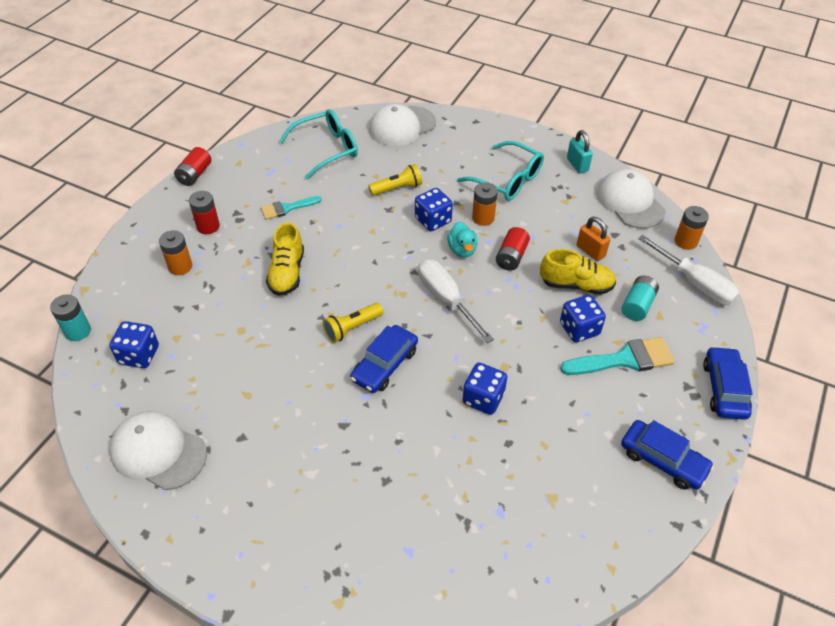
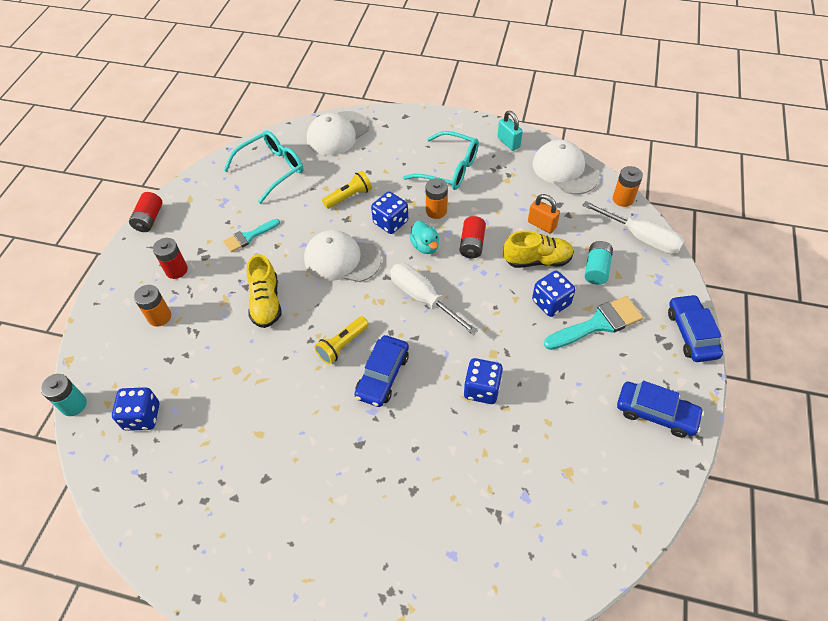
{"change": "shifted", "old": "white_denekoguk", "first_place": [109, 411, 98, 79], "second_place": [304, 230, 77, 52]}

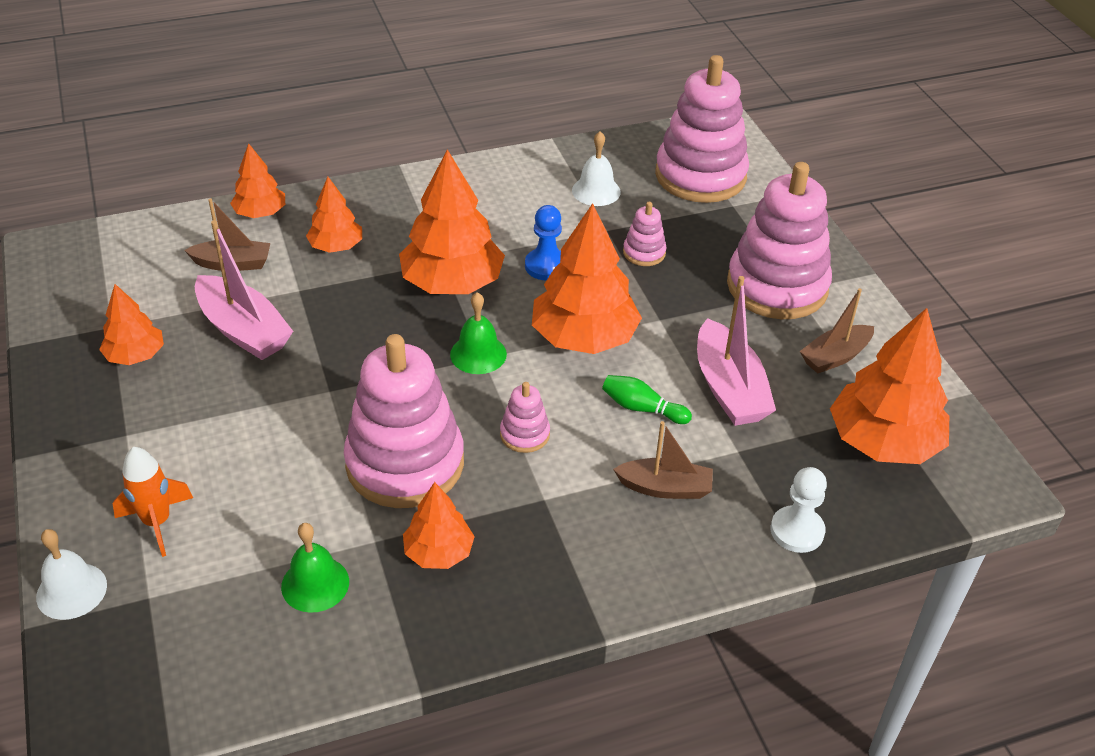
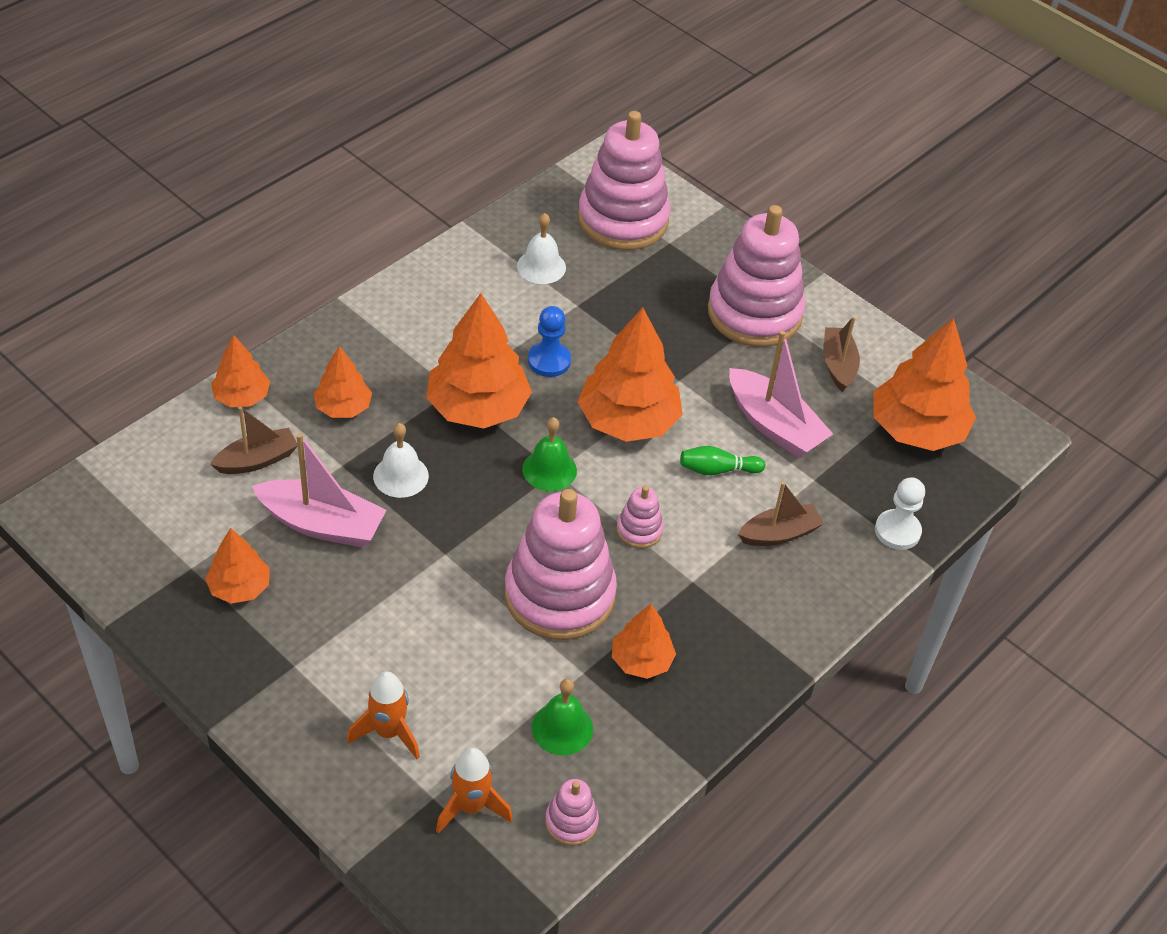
{"change": "new", "new": "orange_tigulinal", "second_place": [436, 748, 77, 86]}
{"change": "shifted", "old": "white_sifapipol", "first_place": [36, 529, 71, 91], "second_place": [373, 423, 56, 75]}
{"change": "shifted", "old": "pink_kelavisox", "first_place": [623, 202, 44, 64], "second_place": [545, 779, 54, 67]}
{"change": "rotated", "old": "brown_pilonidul", "first_place": [800, 288, 74, 86], "second_place": [823, 316, 37, 76], "degrees": 150}

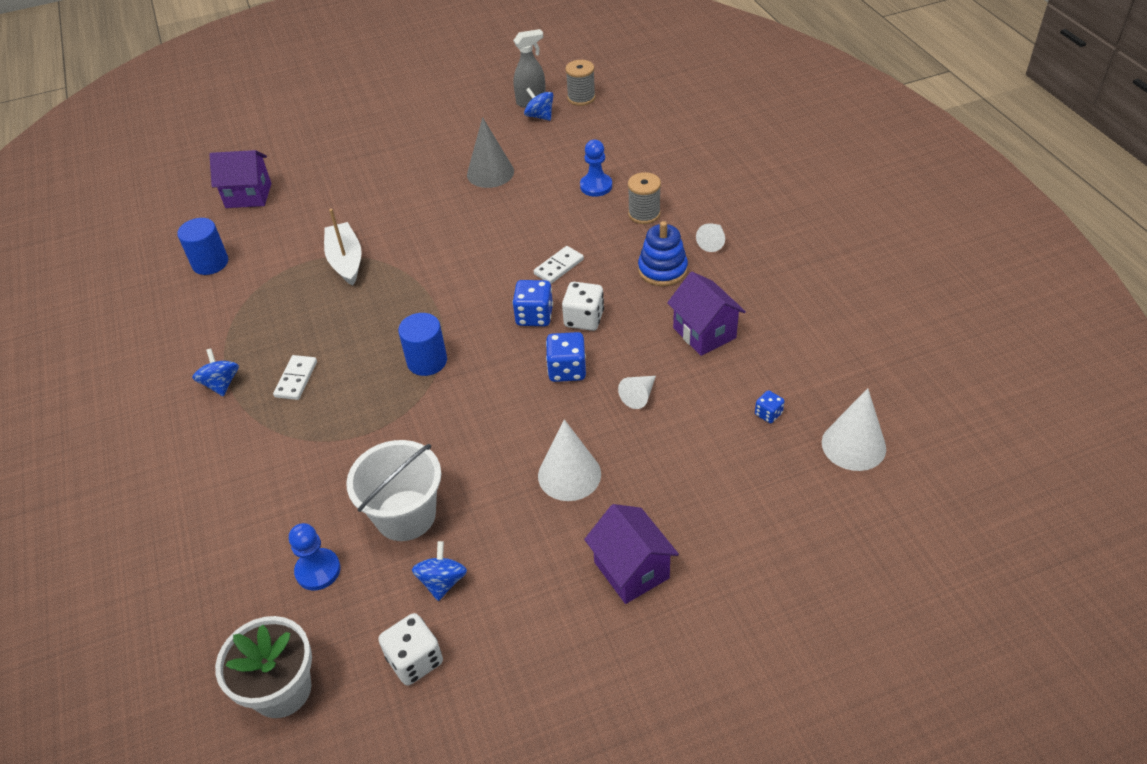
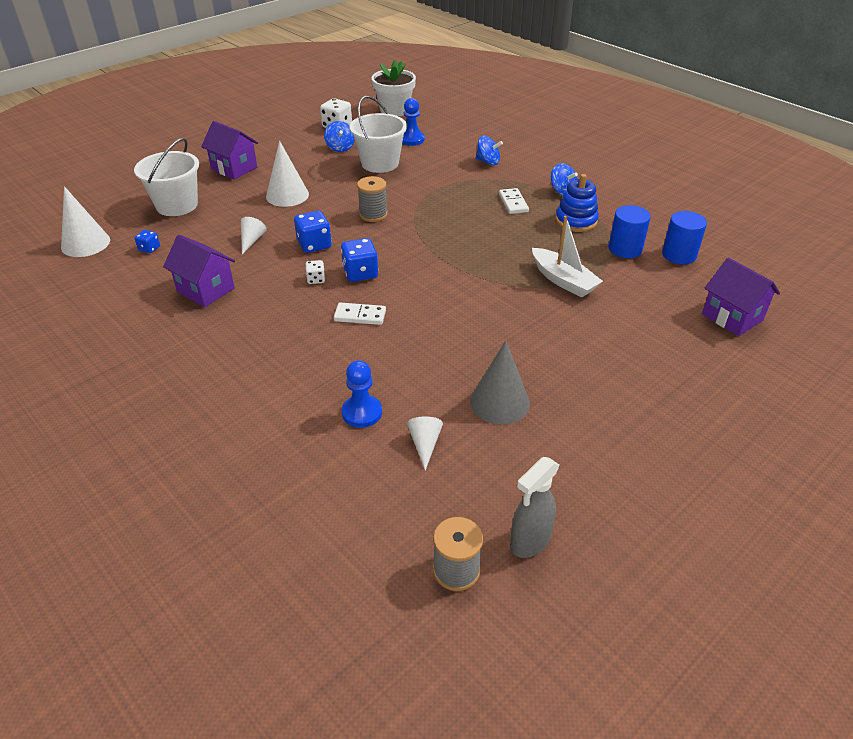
{"change": "new", "new": "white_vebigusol", "second_place": [134, 138, 65, 78]}
{"change": "shifted", "old": "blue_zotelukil", "first_place": [398, 313, 49, 63], "second_place": [609, 205, 42, 53]}
{"change": "shifted", "old": "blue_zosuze", "first_place": [524, 88, 29, 33], "second_place": [476, 136, 27, 29]}
{"change": "shifted", "old": "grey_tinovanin", "first_place": [628, 172, 33, 52], "second_place": [357, 176, 31, 46]}
{"change": "shifted", "old": "blue_kelavisox", "first_place": [638, 221, 50, 65], "second_place": [556, 174, 43, 58]}
{"change": "shifted", "old": "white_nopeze", "first_place": [696, 223, 29, 29], "second_place": [407, 416, 36, 55]}
{"change": "rotated", "old": "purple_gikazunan", "first_place": [209, 150, 62, 58], "second_place": [702, 258, 78, 78], "degrees": 75}
{"change": "rotated", "old": "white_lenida", "first_place": [534, 246, 50, 38], "second_place": [334, 303, 52, 22], "degrees": 75}
{"change": "scaled", "old": "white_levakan", "first_place": [562, 282, 42, 49], "second_place": [305, 260, 20, 24], "factor": 0.56}

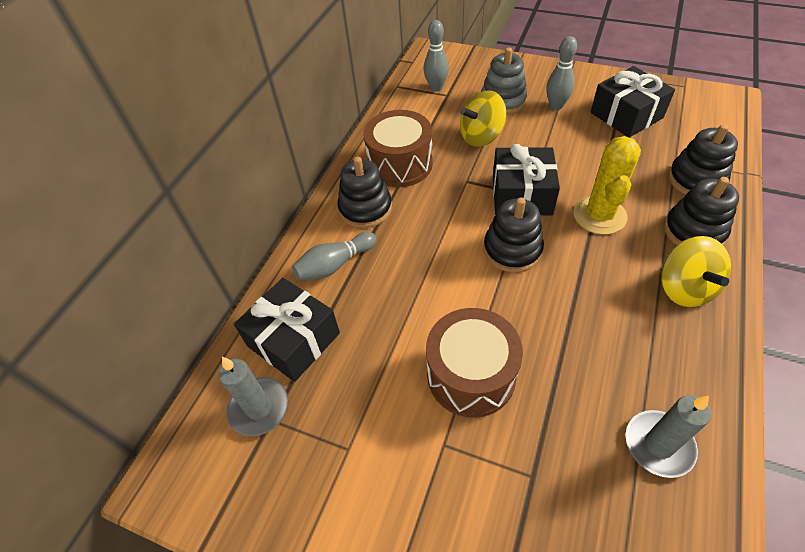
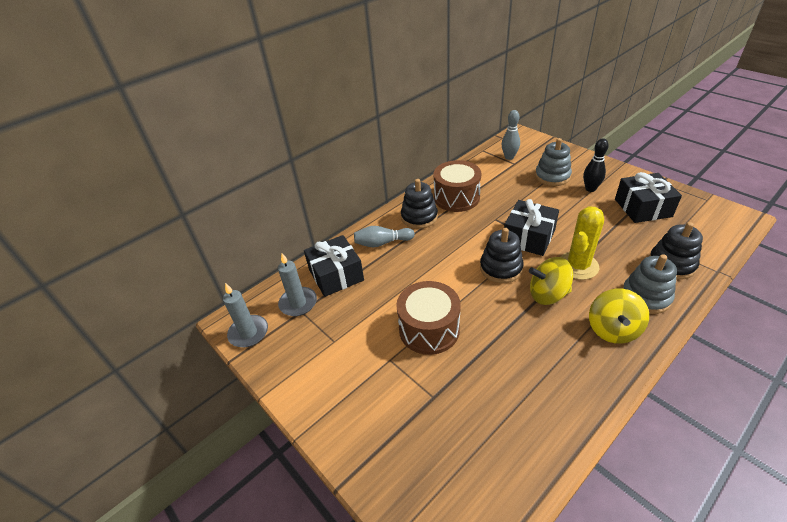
{"change": "shifted", "old": "yellow_zosuze", "first_place": [460, 90, 46, 57], "second_place": [529, 257, 44, 48]}
{"change": "shifted", "old": "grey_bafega", "first_place": [626, 395, 85, 83], "second_place": [223, 283, 45, 64]}
{"change": "repainted", "old": "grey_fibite", "new": "black_fibite", "first_place": [546, 36, 31, 74], "second_place": [583, 138, 26, 54]}
{"change": "repainted", "old": "black_kelavisox", "new": "grey_kelavisox", "first_place": [664, 177, 75, 68], "second_place": [622, 254, 55, 60]}

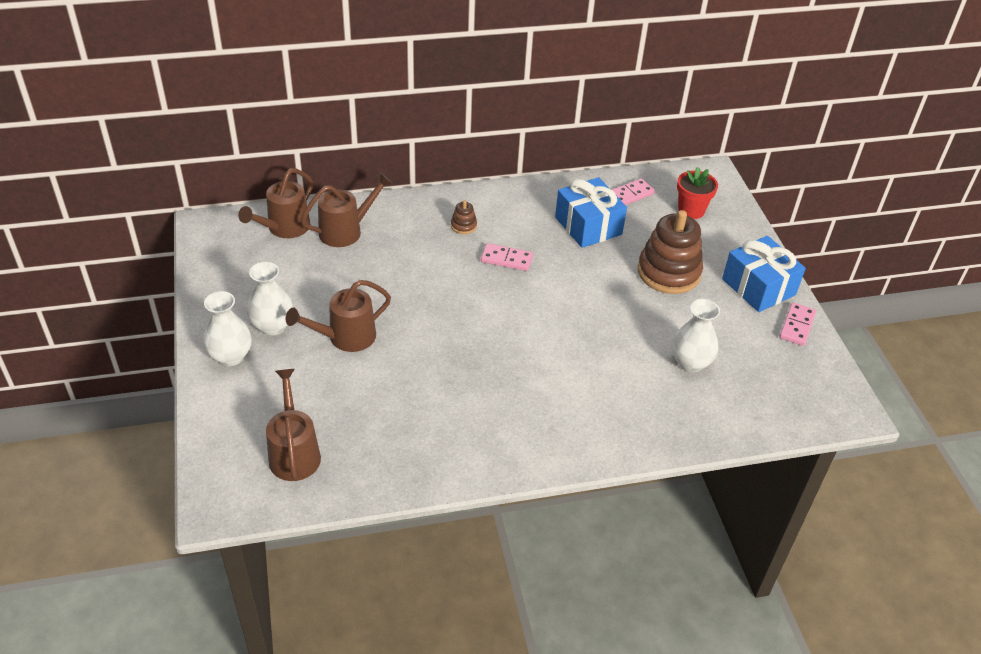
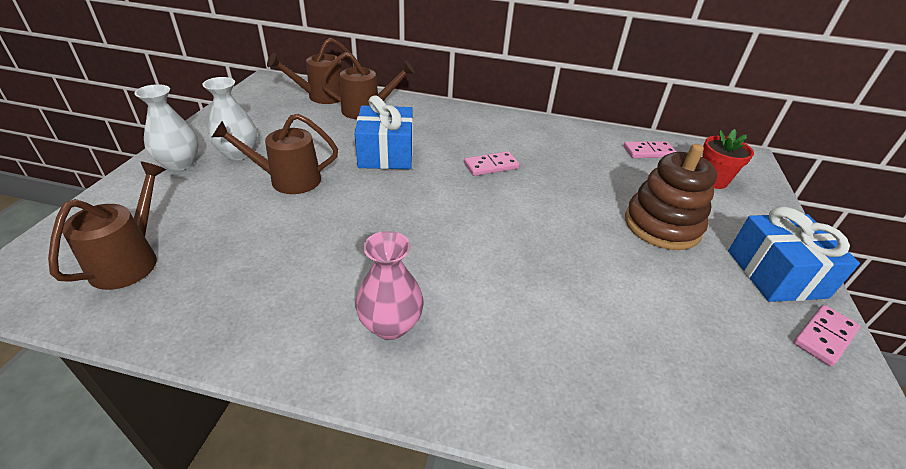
{"change": "gone", "old": "brown_kelavisox", "first_place": [451, 200, 26, 34]}
{"change": "gone", "old": "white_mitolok", "first_place": [672, 299, 48, 73]}
{"change": "new", "new": "pink_mitolok", "second_place": [355, 231, 69, 109]}
{"change": "shifted", "old": "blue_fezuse", "first_place": [555, 177, 72, 71], "second_place": [354, 95, 59, 74]}
{"change": "rotated", "old": "pink_lenida", "first_place": [481, 243, 52, 28], "second_place": [464, 151, 56, 25], "degrees": -60}

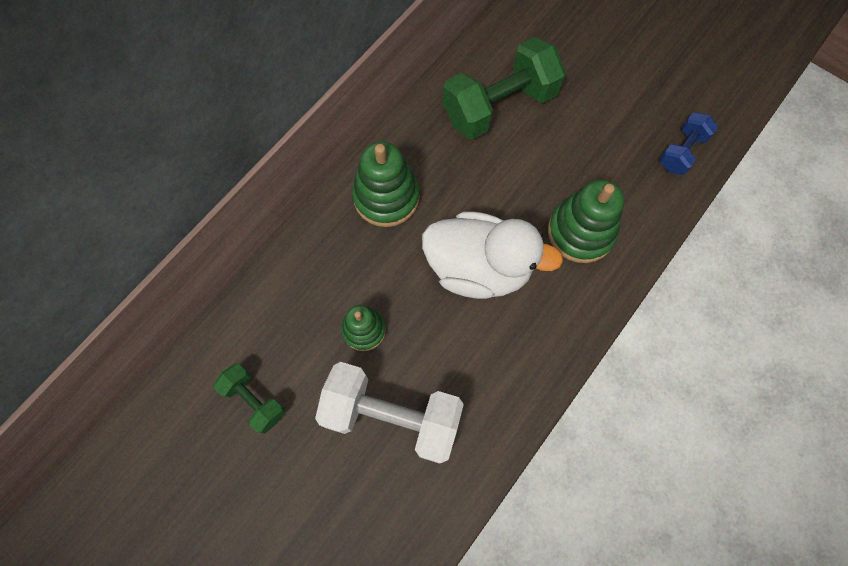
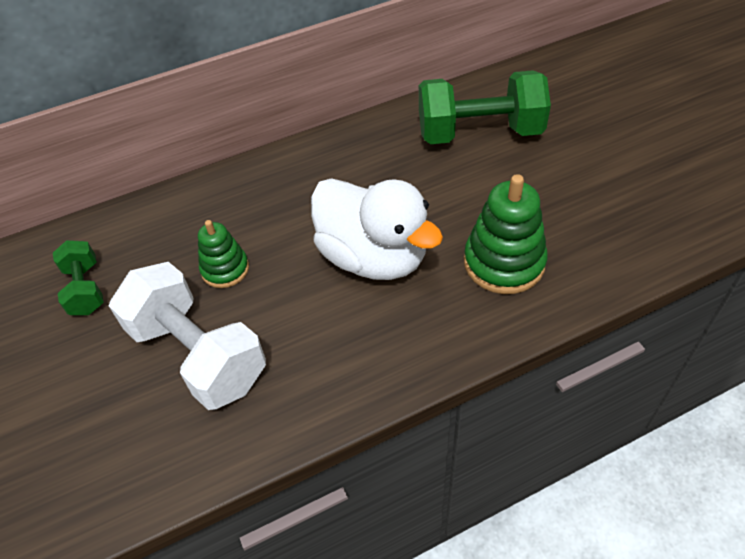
{"change": "gone", "old": "green_kelavisox", "first_place": [352, 142, 68, 85]}
{"change": "gone", "old": "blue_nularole", "first_place": [659, 112, 59, 63]}

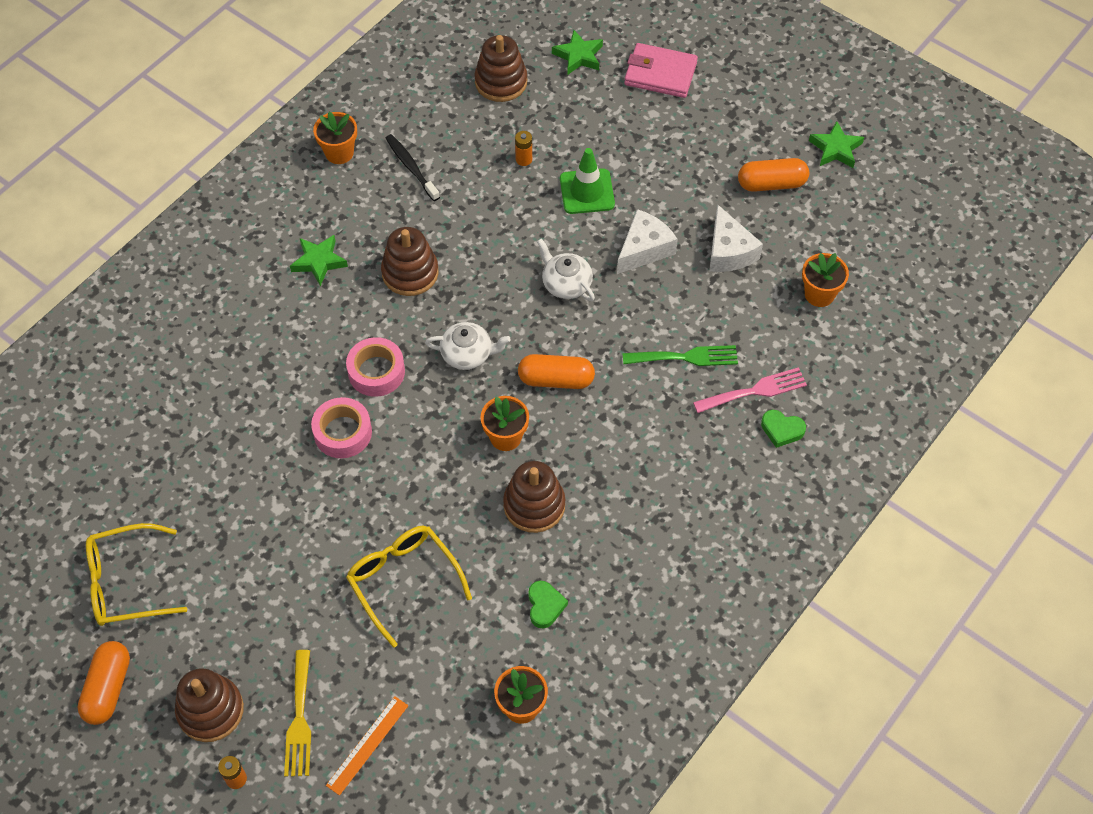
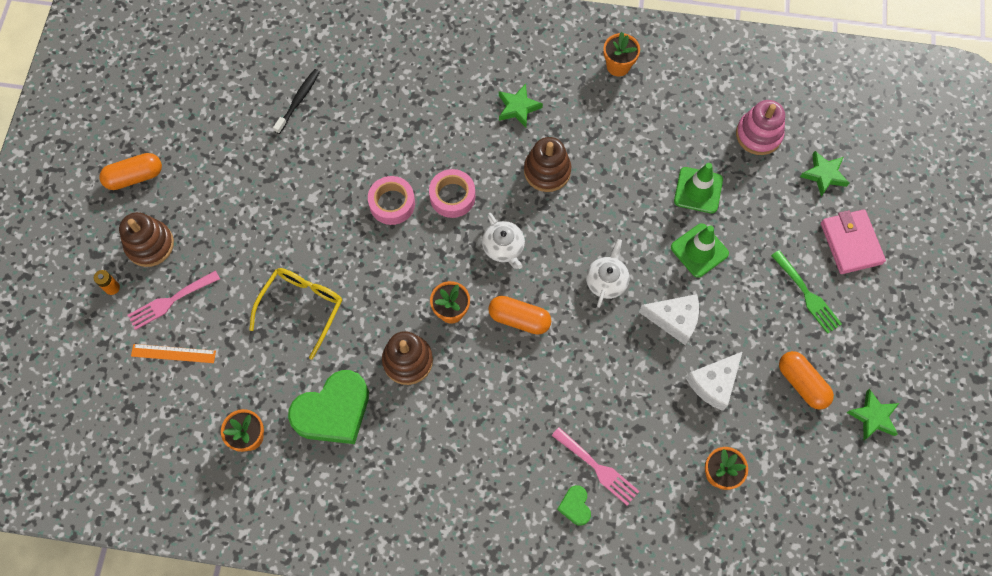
{"change": "gone", "old": "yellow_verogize", "first_place": [86, 523, 102, 103]}
{"change": "shifted", "old": "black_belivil", "first_place": [386, 134, 54, 67], "second_place": [273, 69, 47, 65]}
{"change": "shifted", "old": "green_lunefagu", "first_place": [622, 345, 116, 21], "second_place": [771, 250, 71, 84]}
{"change": "swapped", "old": "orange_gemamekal", "new": "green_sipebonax", "first_place": [515, 131, 17, 35], "second_place": [674, 163, 49, 51]}
{"change": "repainted", "old": "yellow_lunefagu", "new": "pink_lunefagu", "first_place": [284, 650, 27, 127], "second_place": [128, 270, 92, 60]}
{"change": "repainted", "old": "brown_kelavisox", "new": "pink_kelavisox", "first_place": [474, 35, 53, 67], "second_place": [736, 100, 49, 55]}
{"change": "rotated", "old": "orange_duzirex", "first_place": [518, 354, 77, 35], "second_place": [488, 296, 63, 39], "degrees": -45}
{"change": "scaled", "old": "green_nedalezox", "first_place": [528, 581, 40, 48], "second_place": [288, 370, 81, 74], "factor": 2.21}

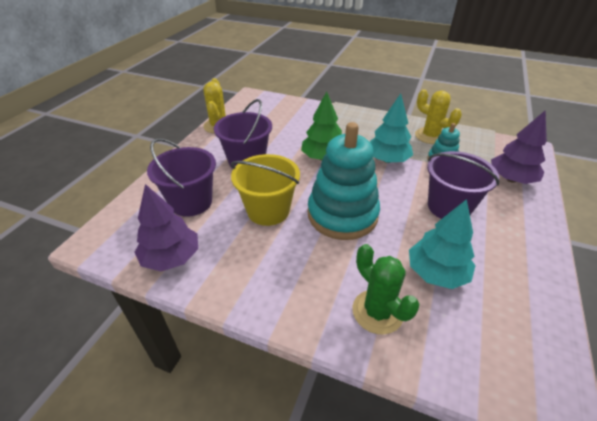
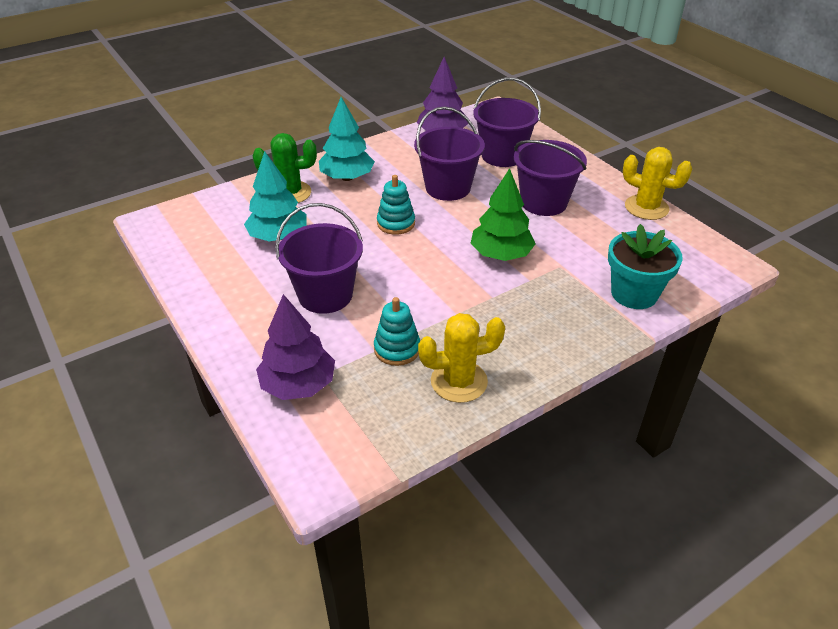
{"change": "new", "new": "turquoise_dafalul", "second_place": [608, 224, 75, 85]}
{"change": "shifted", "old": "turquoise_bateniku", "first_place": [370, 94, 43, 69], "second_place": [319, 97, 56, 84]}
{"change": "repainted", "old": "yellow_vebigusol", "new": "purple_vebigusol", "first_place": [231, 154, 69, 72], "second_place": [414, 106, 71, 95]}
{"change": "scaled", "old": "turquoise_kelavisox", "first_place": [308, 122, 72, 118], "second_place": [377, 175, 38, 60], "factor": 0.48}

